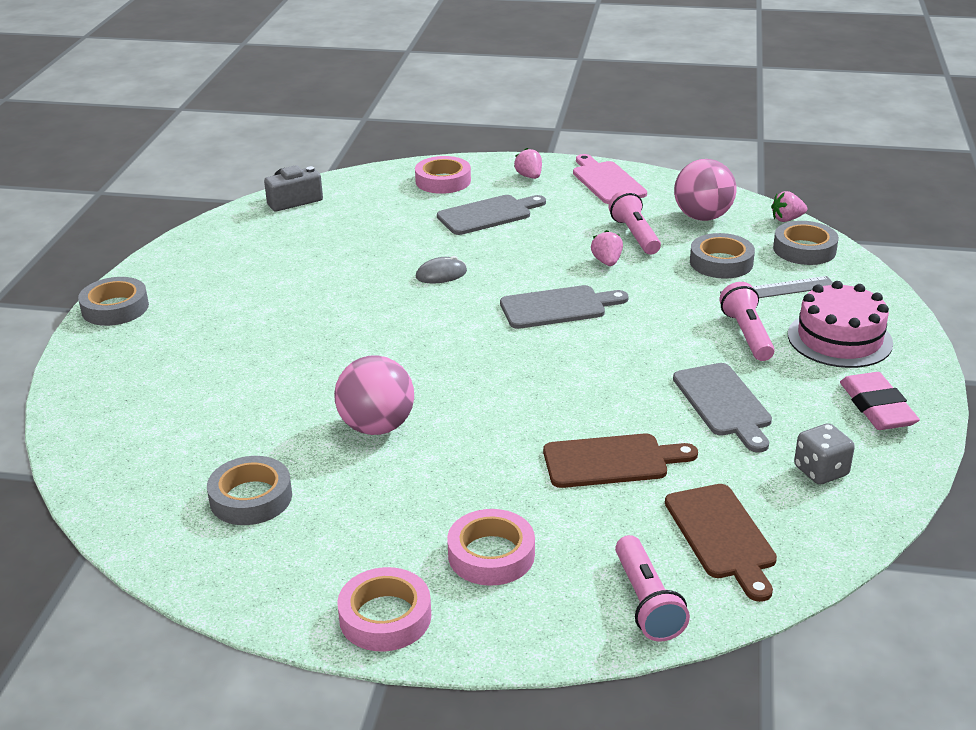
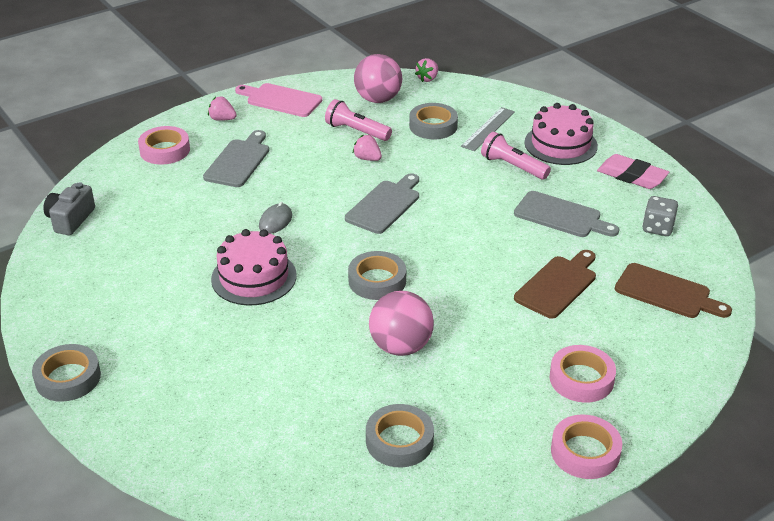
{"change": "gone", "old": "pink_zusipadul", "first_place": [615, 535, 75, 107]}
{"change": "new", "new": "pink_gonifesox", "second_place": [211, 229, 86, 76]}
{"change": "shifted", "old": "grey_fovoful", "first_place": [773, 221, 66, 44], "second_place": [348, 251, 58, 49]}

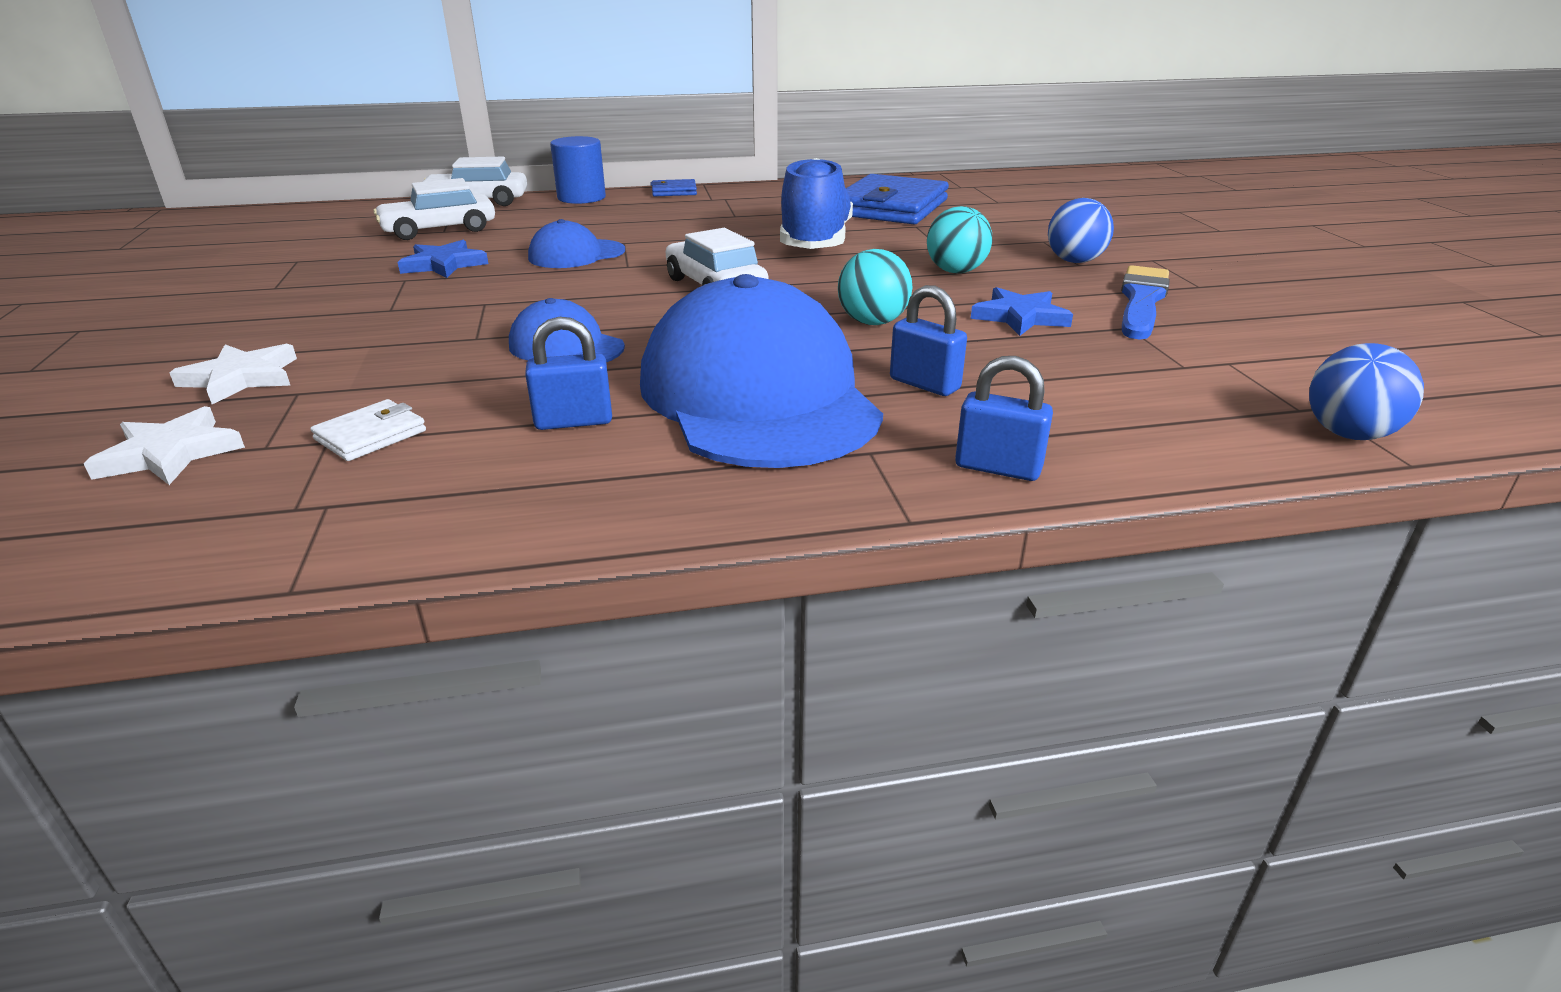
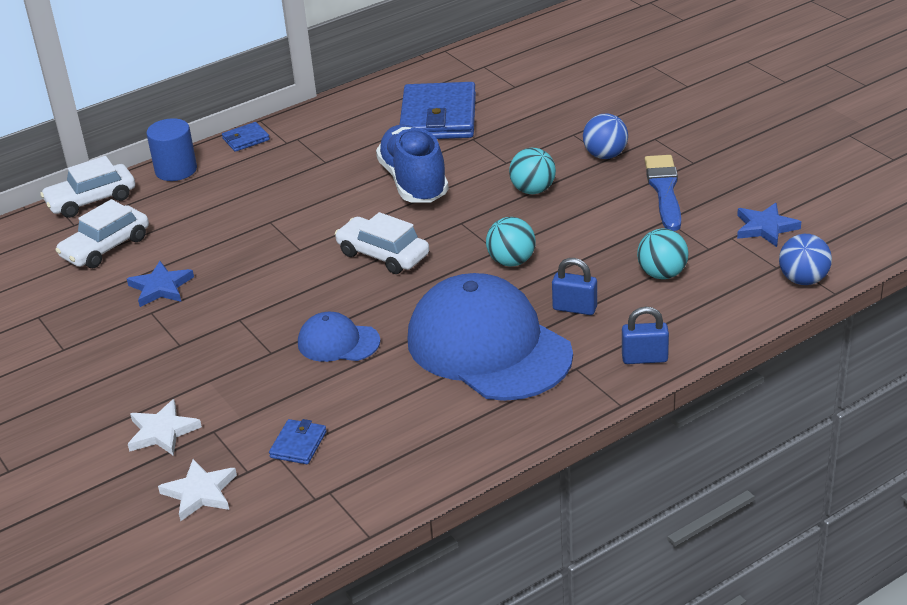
{"change": "gone", "old": "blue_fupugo", "first_place": [525, 317, 87, 113]}
{"change": "gone", "old": "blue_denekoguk", "first_place": [528, 219, 97, 49]}
{"change": "new", "new": "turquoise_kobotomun", "second_place": [637, 228, 52, 51]}
{"change": "shifted", "old": "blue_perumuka", "first_place": [971, 287, 102, 49], "second_place": [737, 203, 64, 44]}
{"change": "repainted", "old": "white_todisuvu", "new": "blue_todisuvu", "first_place": [310, 399, 116, 62], "second_place": [269, 419, 58, 45]}

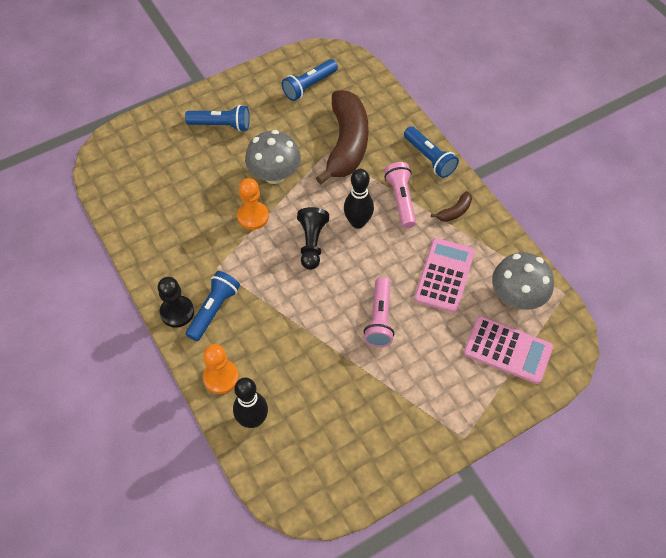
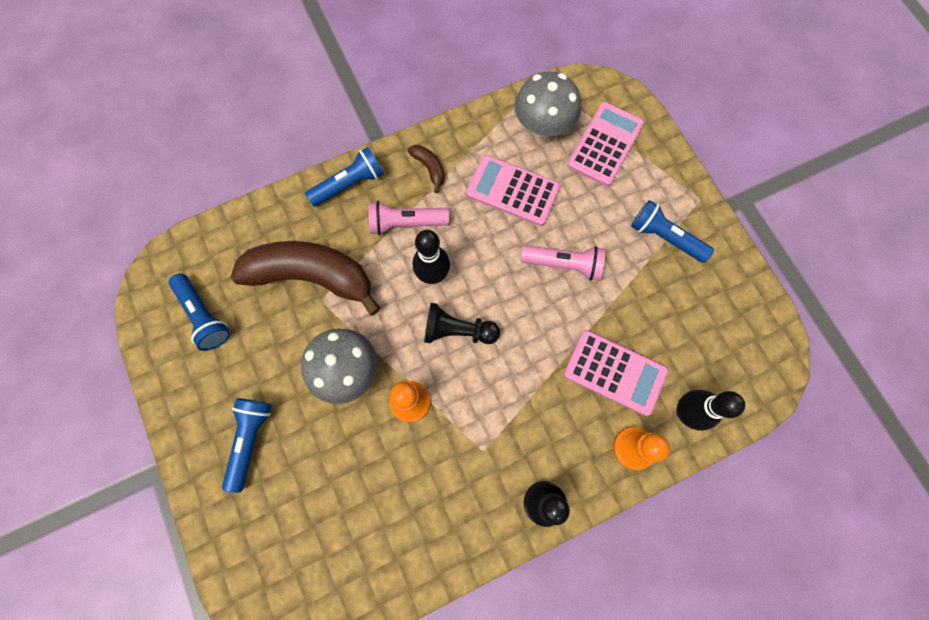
{"change": "new", "new": "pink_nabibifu", "second_place": [564, 330, 104, 86]}
{"change": "shifted", "old": "blue_zusipadul", "first_place": [186, 271, 54, 70], "second_place": [631, 200, 83, 63]}

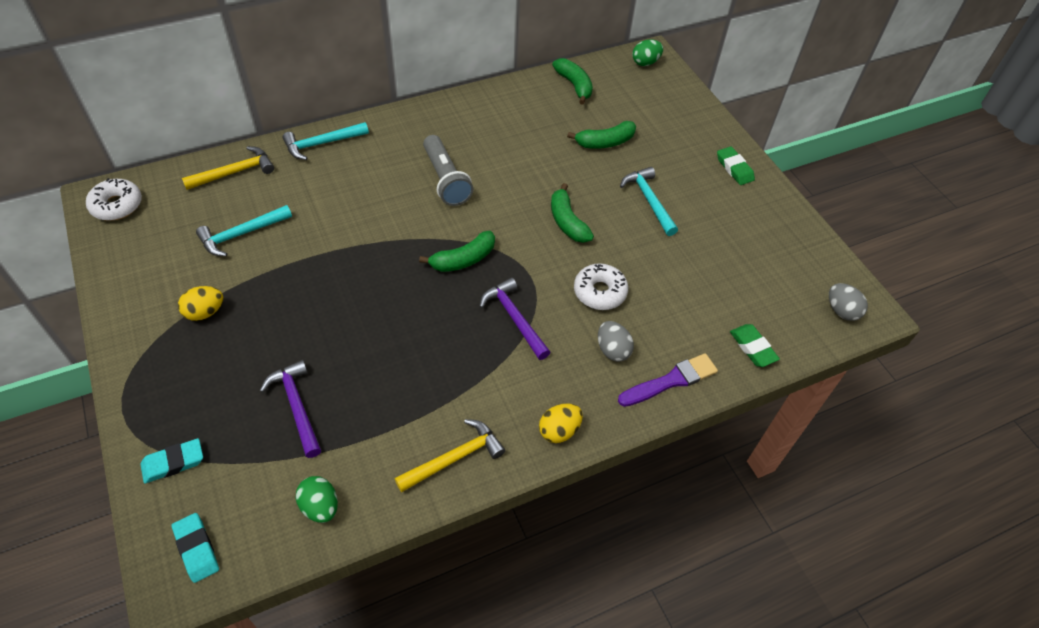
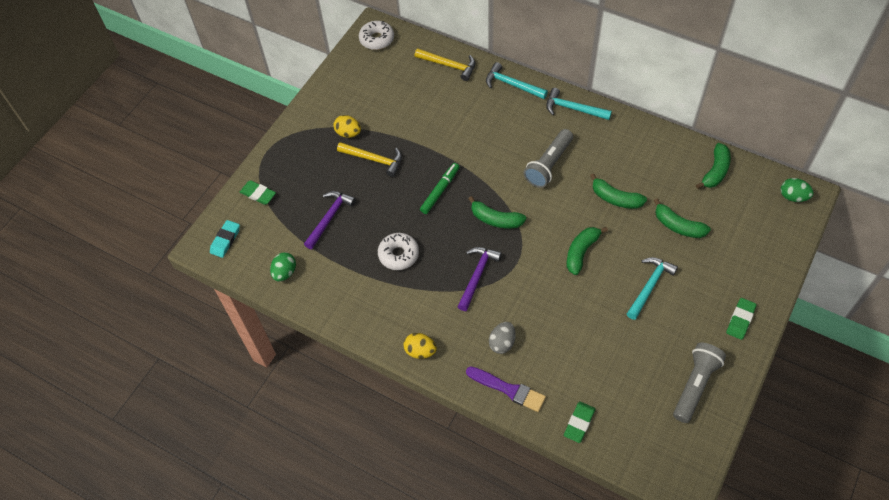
{"change": "gone", "old": "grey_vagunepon", "first_place": [829, 283, 39, 38]}
{"change": "new", "new": "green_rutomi", "second_place": [420, 163, 39, 51]}
{"change": "new", "new": "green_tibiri", "second_place": [590, 173, 57, 36]}
{"change": "new", "new": "grey_zusipadul", "second_place": [673, 342, 53, 81]}
{"change": "shifted", "old": "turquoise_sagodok", "first_place": [196, 205, 96, 51], "second_place": [546, 88, 66, 32]}
{"change": "shifted", "old": "yellow_sagodok", "first_place": [395, 419, 110, 73], "second_place": [337, 142, 65, 35]}
{"change": "shifted", "old": "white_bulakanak", "first_place": [574, 264, 54, 46], "second_place": [378, 233, 41, 37]}
{"change": "repainted", "old": "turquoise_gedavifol", "new": "green_gedavifol", "first_place": [140, 438, 63, 45], "second_place": [240, 180, 36, 25]}

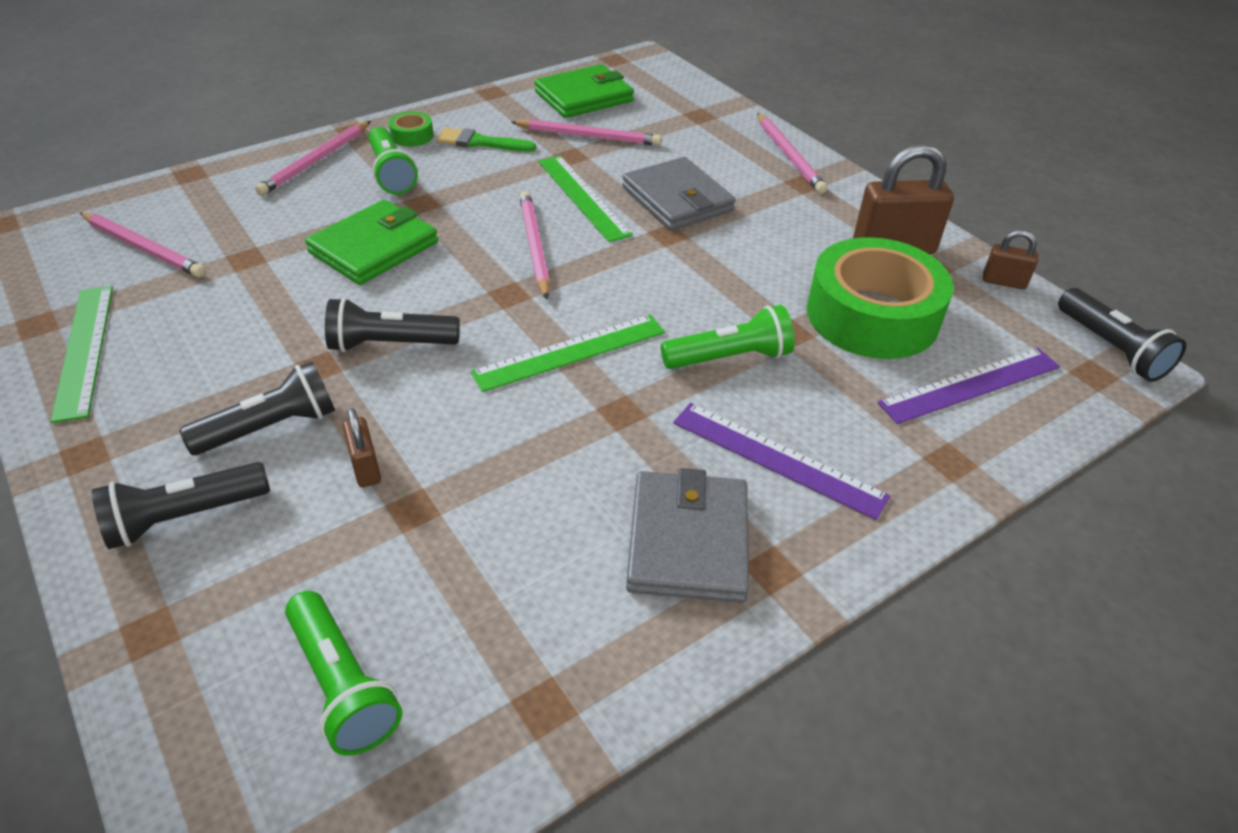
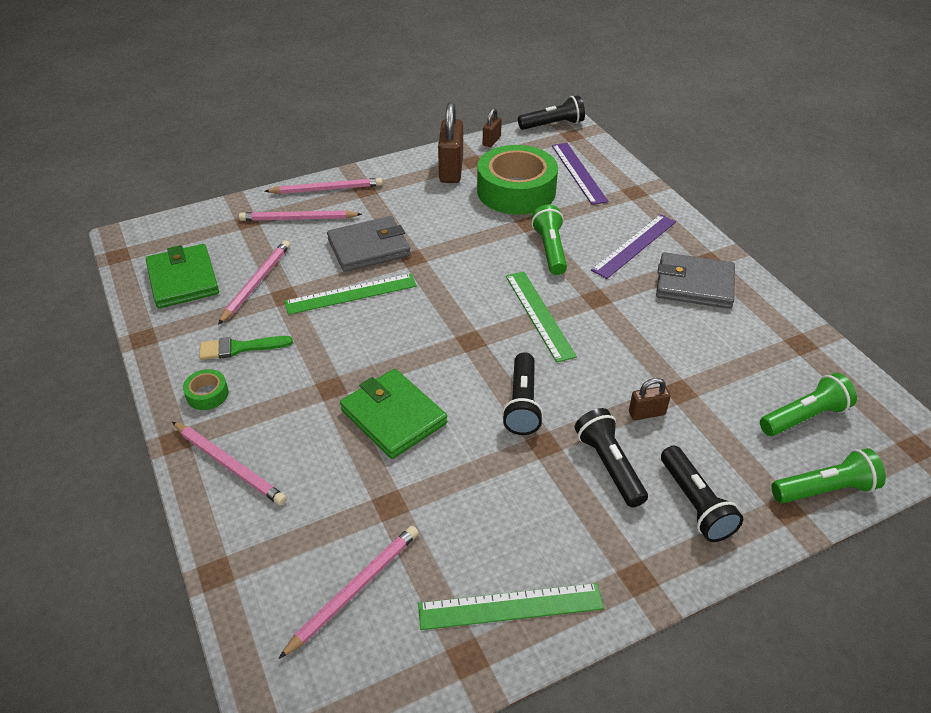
{"change": "shifted", "old": "green_zusipadul", "first_place": [369, 127, 49, 68], "second_place": [771, 448, 115, 55]}
{"change": "shifted", "old": "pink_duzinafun", "first_place": [519, 191, 31, 108], "second_place": [239, 210, 123, 11]}
{"change": "rotated", "old": "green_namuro", "first_place": [437, 128, 99, 24], "second_place": [199, 336, 94, 24], "degrees": 60}

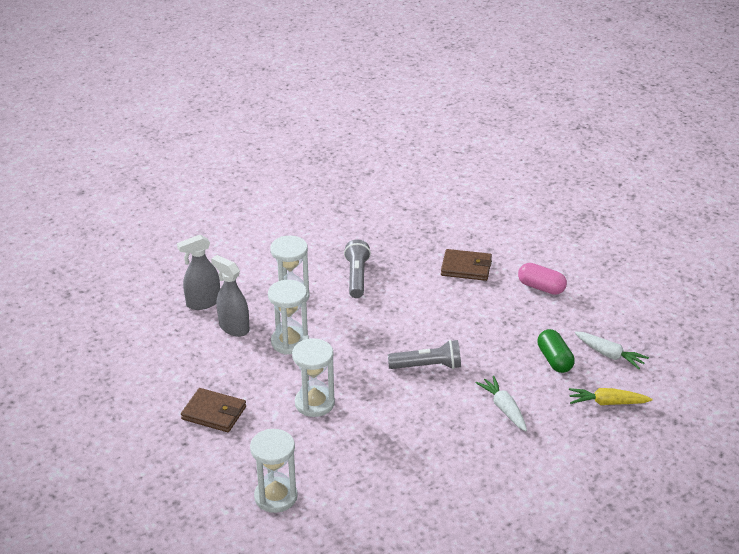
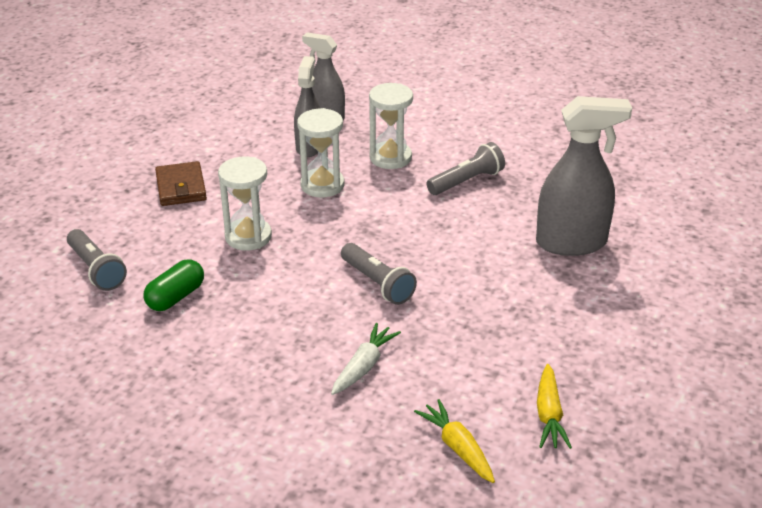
{"change": "gone", "old": "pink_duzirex", "first_place": [518, 263, 49, 32]}
{"change": "shifted", "old": "green_duzirex", "first_place": [537, 329, 38, 44], "second_place": [144, 259, 60, 52]}
{"change": "swapped", "old": "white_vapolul", "new": "grey_zusipadul", "first_place": [250, 429, 48, 84], "second_place": [67, 229, 60, 62]}
{"change": "swapped", "old": "brown_todisuvu", "new": "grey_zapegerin", "first_place": [441, 249, 51, 32], "second_place": [536, 96, 96, 160]}
{"change": "repainted", "old": "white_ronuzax", "new": "yellow_ronuzax", "first_place": [575, 331, 74, 38], "second_place": [537, 364, 35, 85]}

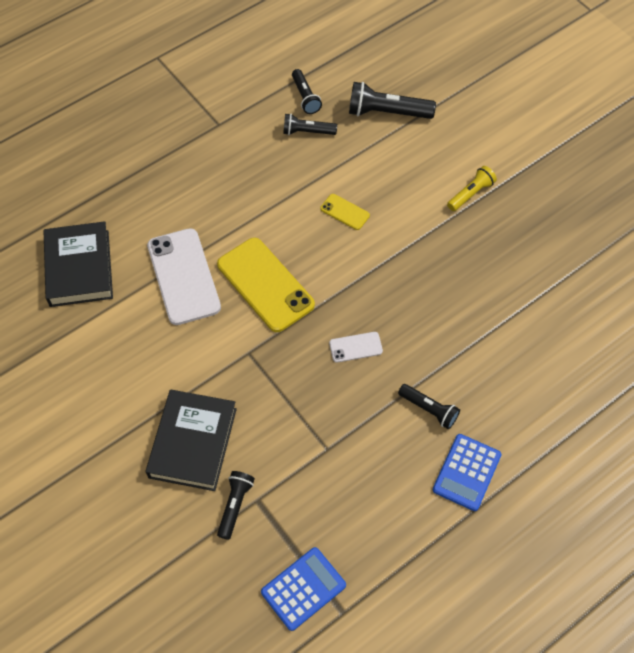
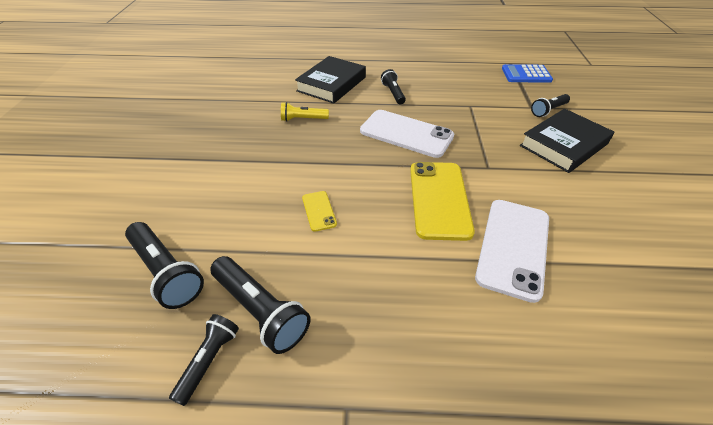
{"change": "gone", "old": "blue_nabibifu", "first_place": [433, 434, 69, 77]}
{"change": "shifted", "old": "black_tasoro", "first_place": [44, 221, 69, 86], "second_place": [295, 56, 71, 48]}
{"change": "shifted", "old": "yellow_zusipadul", "first_place": [447, 166, 50, 45], "second_place": [281, 102, 48, 20]}
{"change": "scaled", "old": "black_zusipadul", "first_place": [283, 113, 54, 22], "second_place": [211, 256, 100, 98], "factor": 1.6}
{"change": "scaled", "old": "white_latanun", "first_place": [329, 332, 54, 31], "second_place": [360, 110, 94, 48], "factor": 2.12}

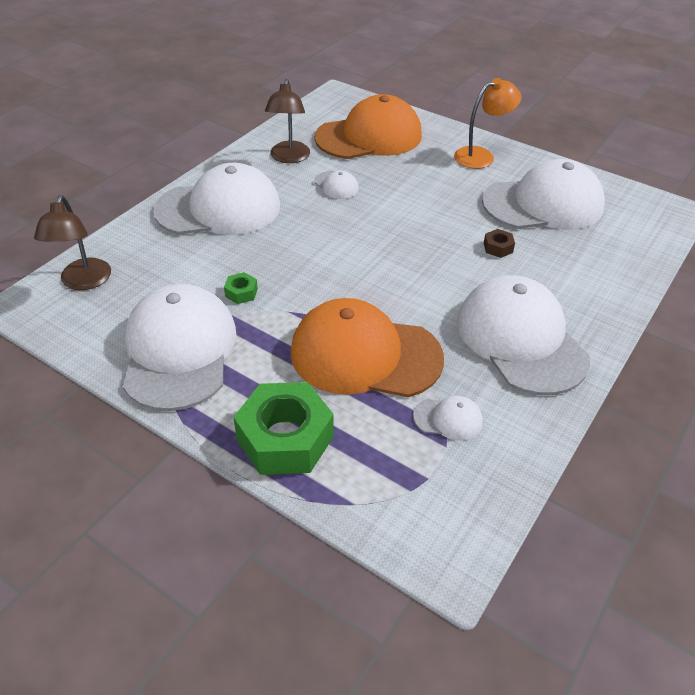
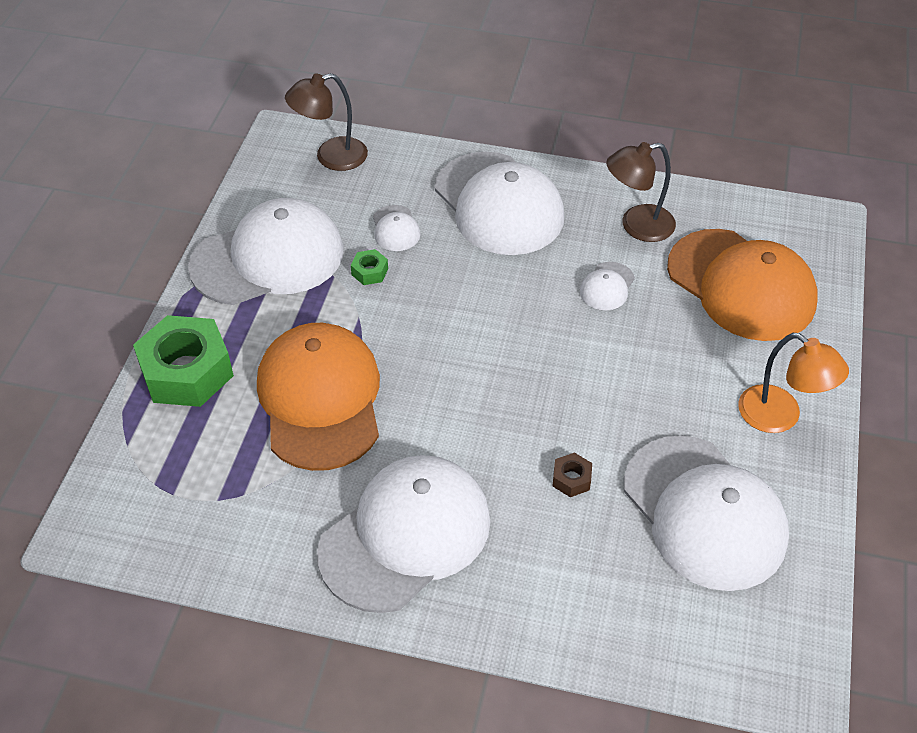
{"change": "shifted", "old": "white_denekoguk", "first_place": [413, 396, 70, 45], "second_place": [373, 205, 48, 46]}

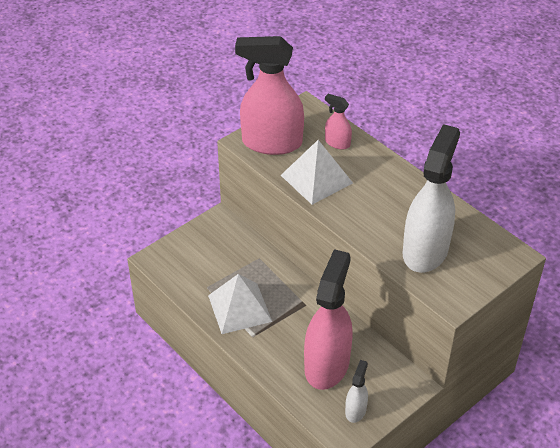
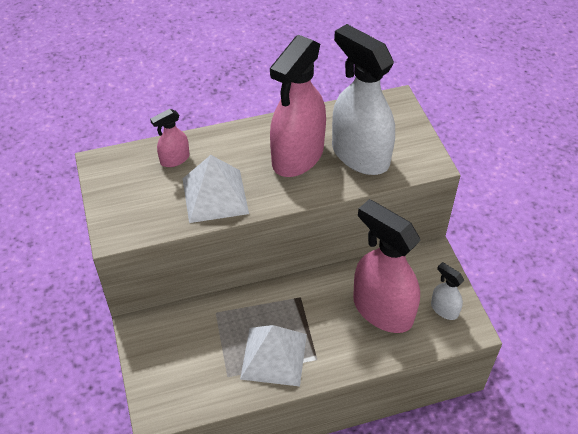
{"change": "shifted", "old": "pink_zapegerin", "first_place": [235, 36, 69, 119], "second_place": [270, 35, 56, 142]}

